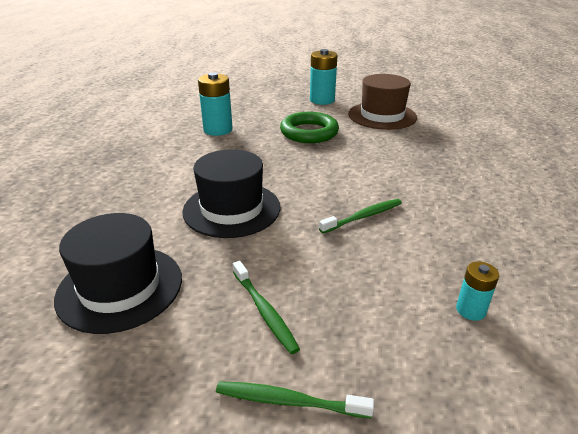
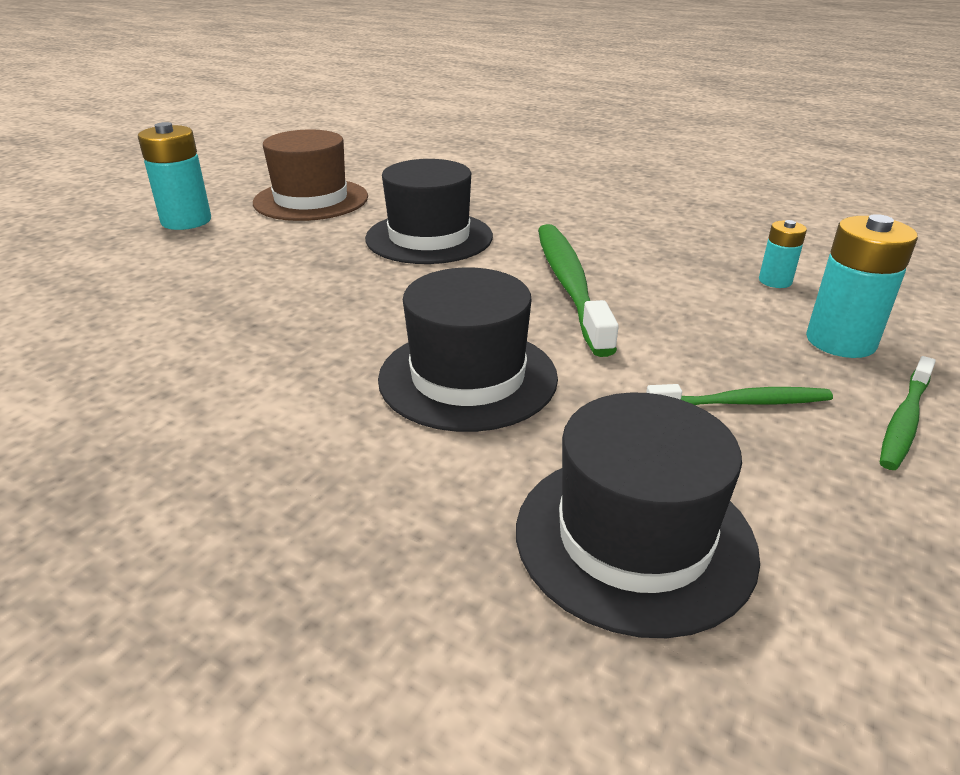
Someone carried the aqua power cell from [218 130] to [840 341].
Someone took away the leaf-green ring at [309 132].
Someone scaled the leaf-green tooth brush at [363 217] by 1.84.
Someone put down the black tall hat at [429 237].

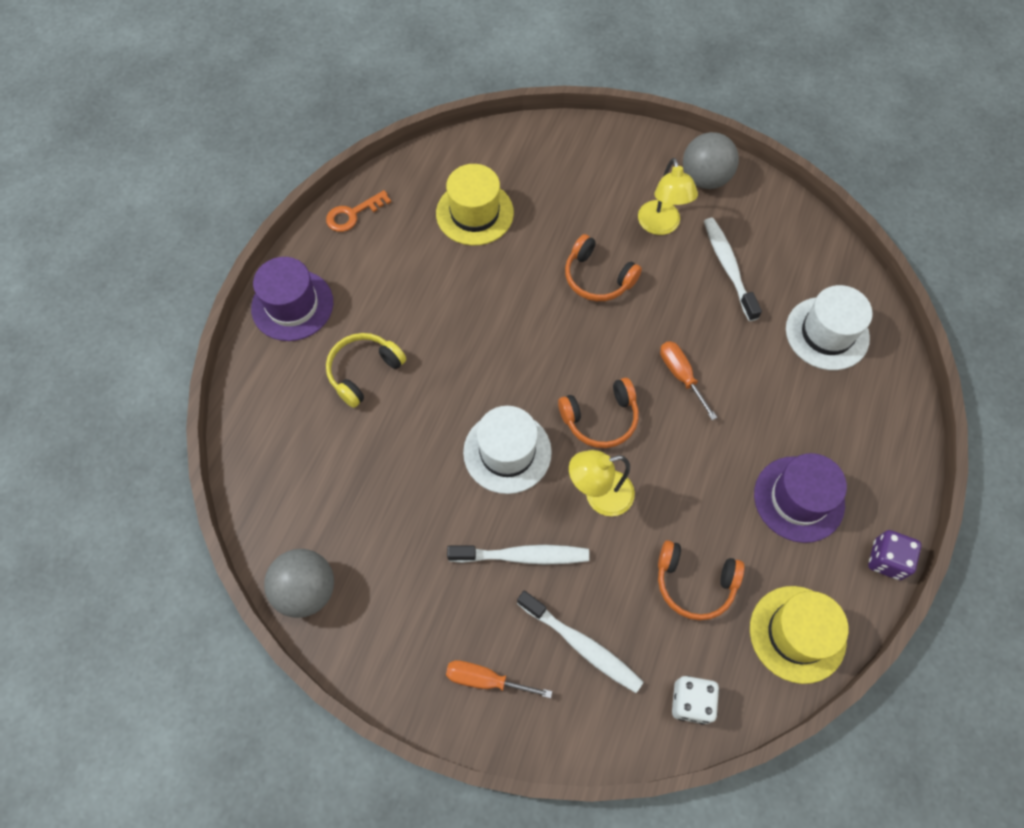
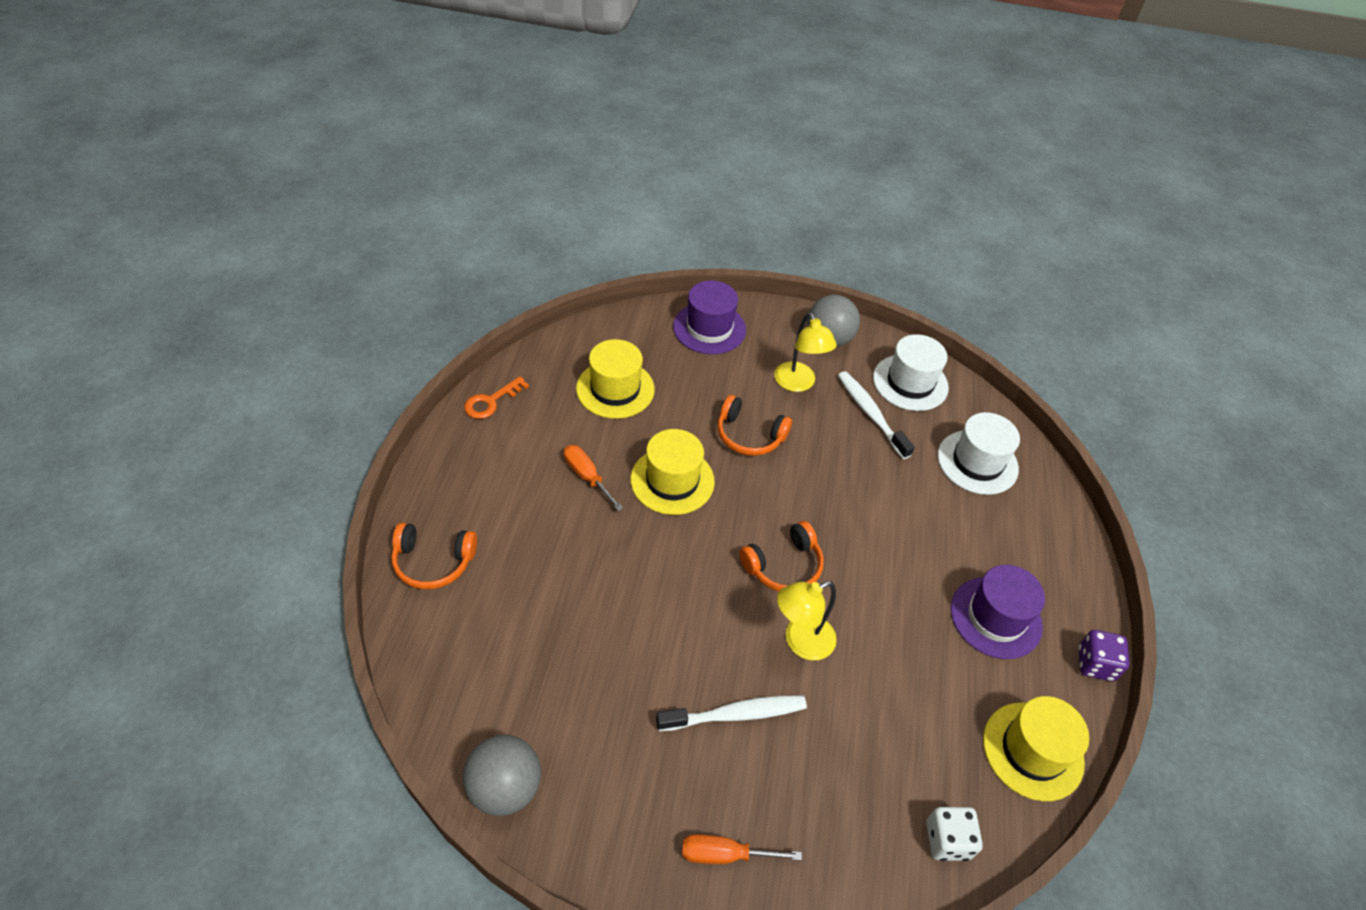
Someone carried the violet tall hat from [292 305] to [709 328].
Someone took away the golden headphones at [364 371].
Someone carried the orange screwdriver from [681 375] to [587 476].
Someone carried the snow-white tall hat from [507 452] to [910 382].
Someone carried the orange headphones from [694 583] to [433 562].
Someone took away the snow-white tooth brush at [582 645].
Someone put down the golden tall hat at [672 480].

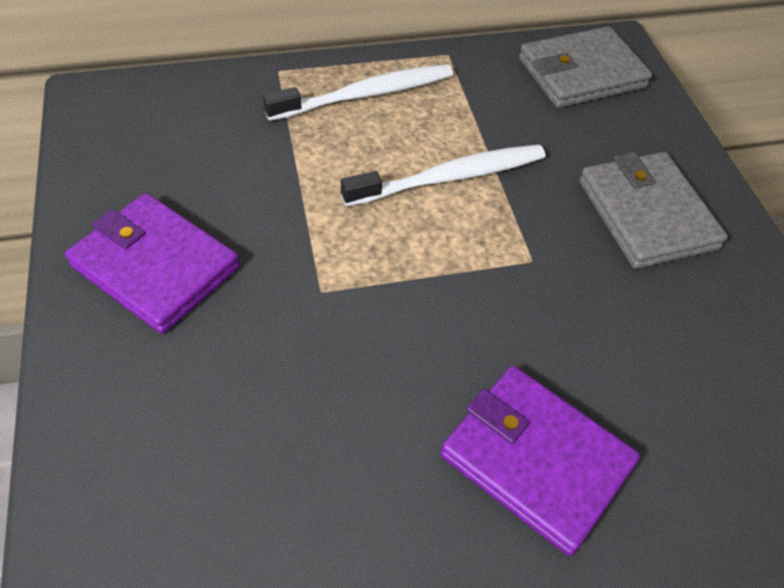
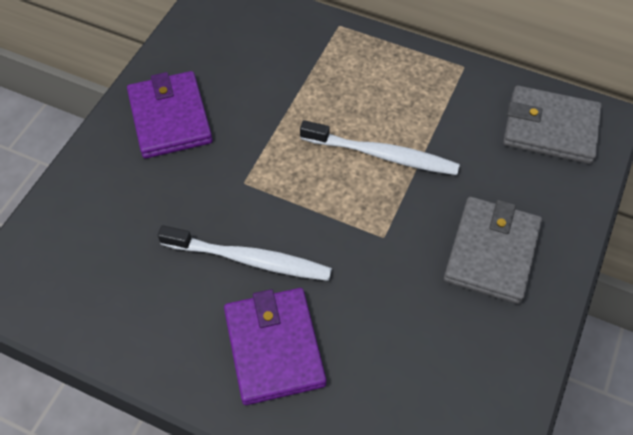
Someone carried the snow-white tooth brush from [366 95] to [249 259].

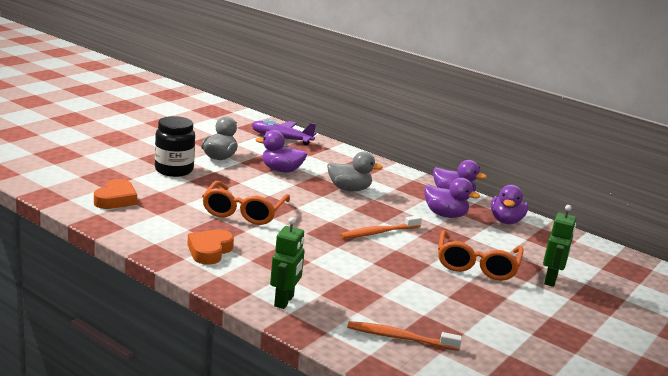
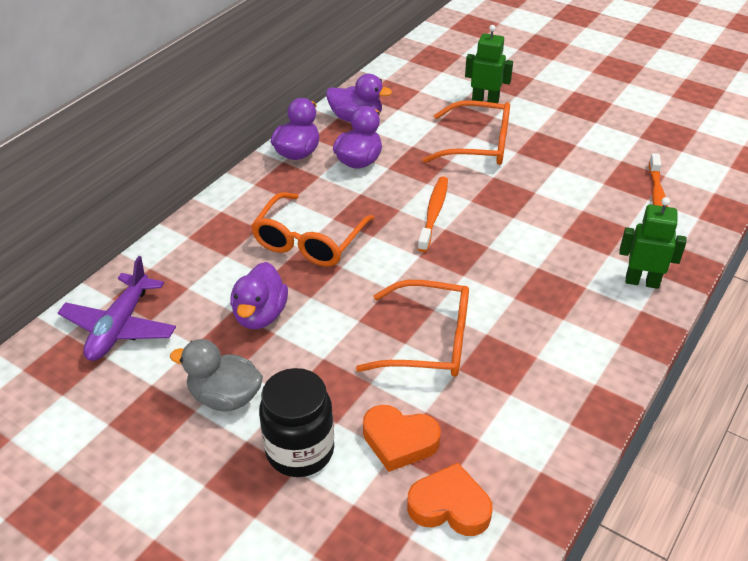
Someone swapped the ash-grey toy duck at [349 189] for the orange spectacles at [309 241].
Someone rotated the orange tooth brush at [379 232] by 135 degrees counterclockwise.
Someone carried the orange heart shape from [209 251] to [399 441].

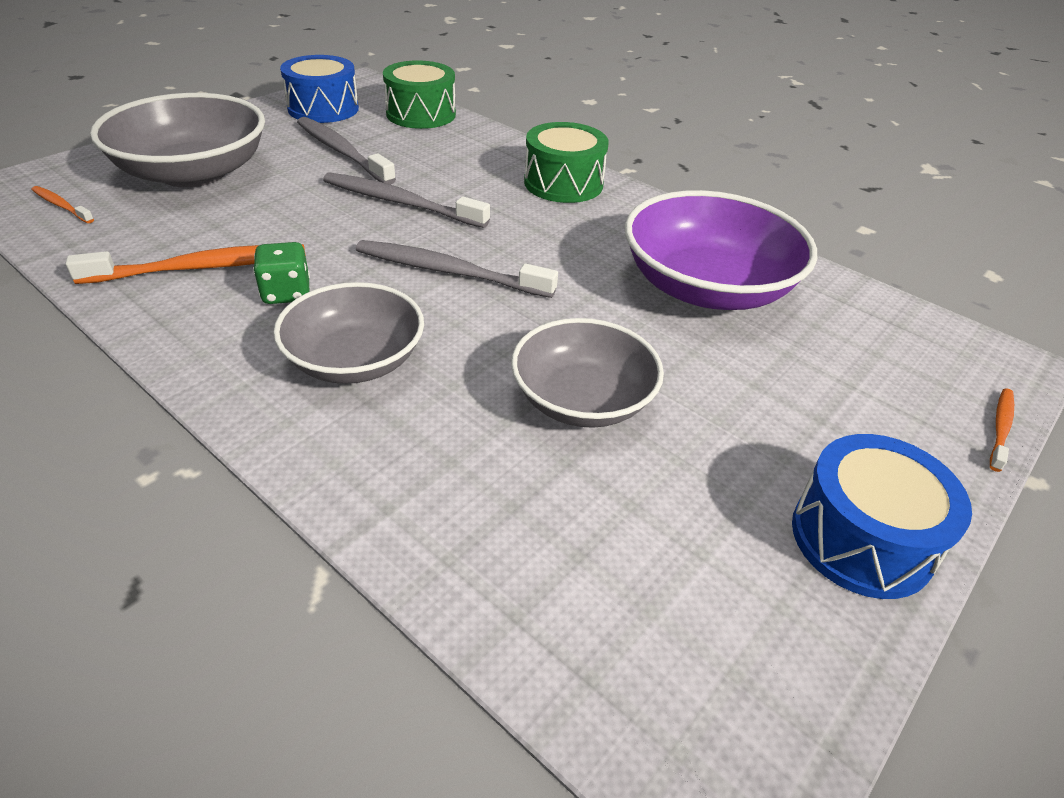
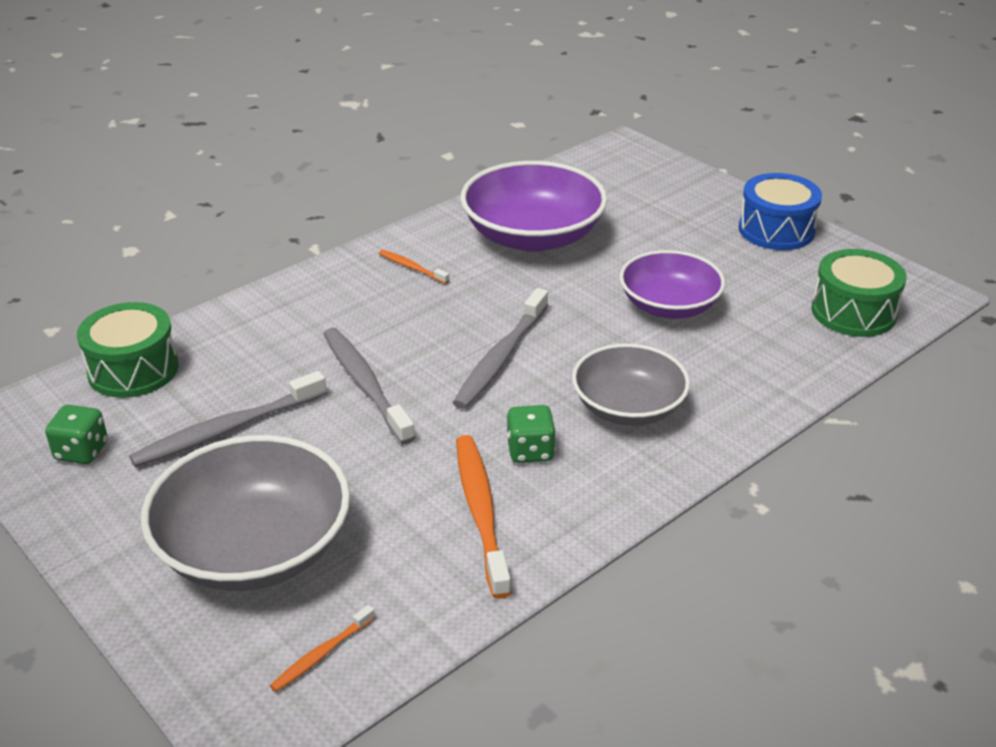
Someone swapped the cobalt snare drum at [323 109] for the leaf-green game die at [81 451].
Someone carried the leaf-green snare drum from [563 183] to [853 312].
Someone rotated the ash-grey tooth brush at [401 203] by 120 degrees clockwise.
Someone repainted the ash-grey serving bowl at [582 400], which became the violet serving bowl at [669 306].
Someone carried the orange tooth brush from [1000 428] to [412 268].

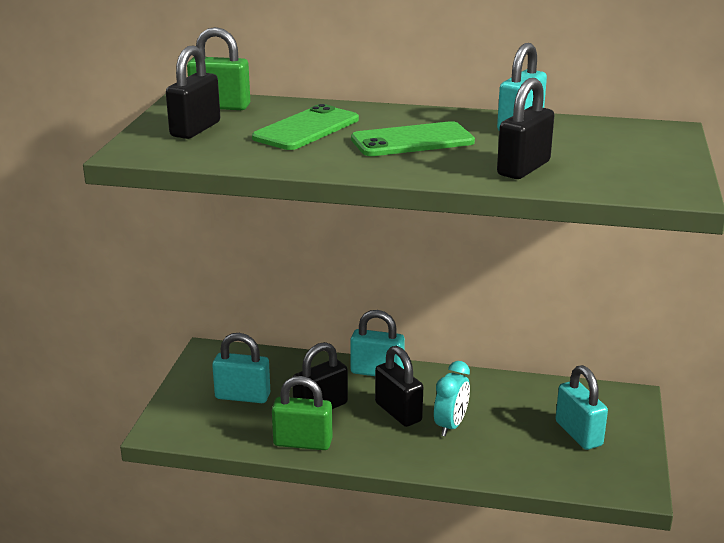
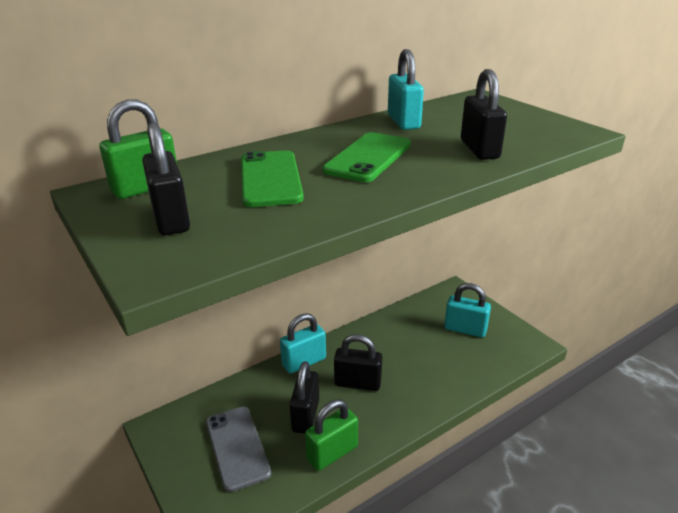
Someone swapped the aqua padlock at [242 396] for the ash-grey mobile phone at [237 447].
Someone took away the aqua alarm clock at [451 426].

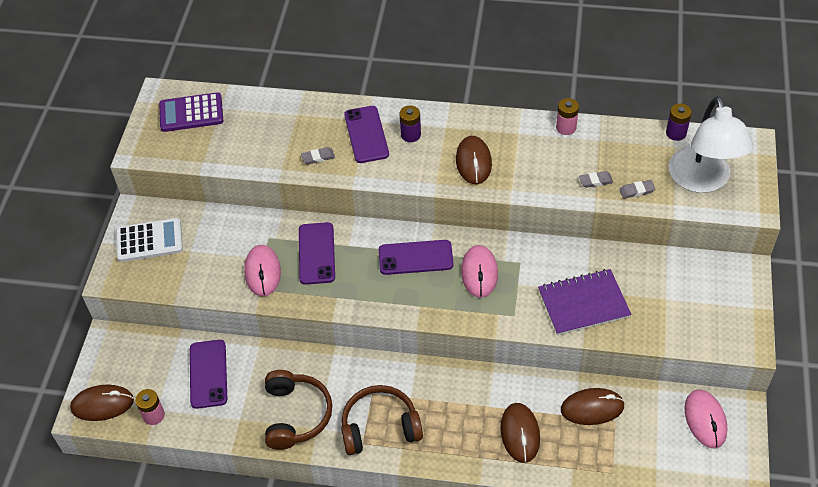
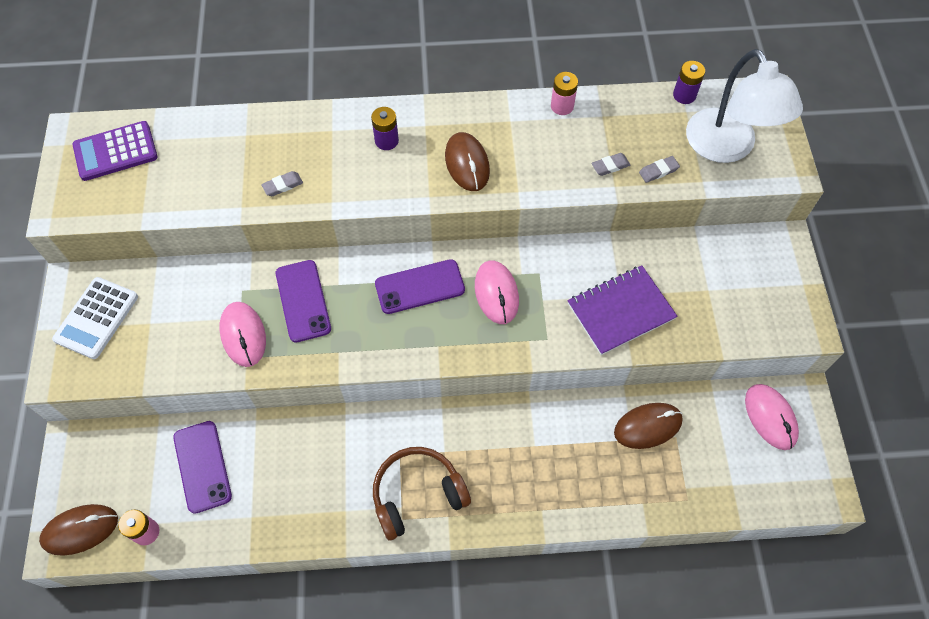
Someone took away the violet mobile phone at [366 134].
Someone rotated the snow-white calculator at [149 241] by 135 degrees clockwise.
Someone took away the russet headphones at [296 415].
Someone took away the russet PC mouse at [520 434].

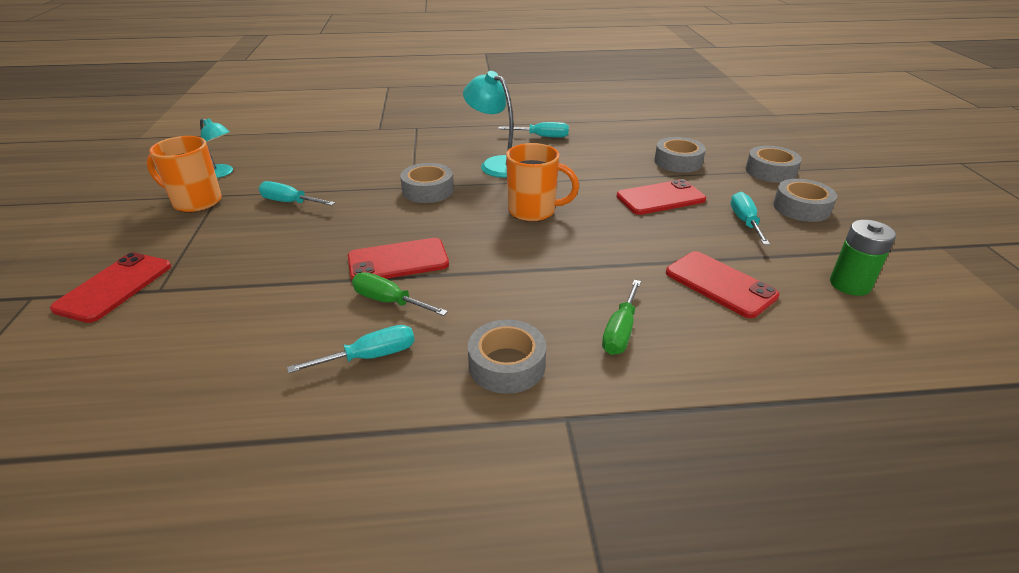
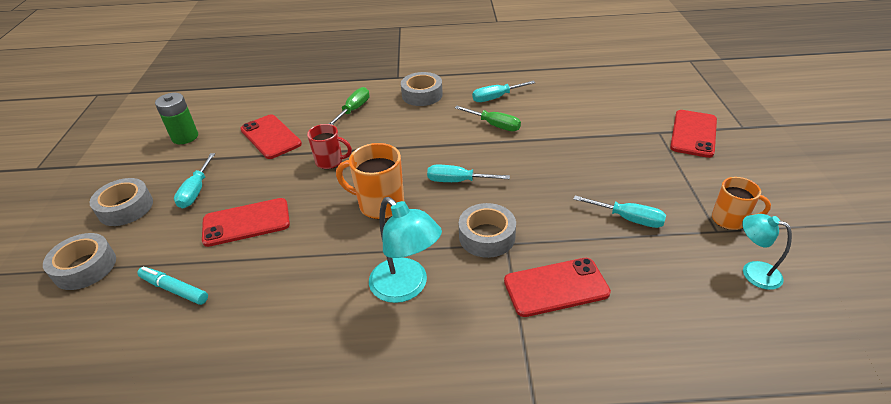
Someone carried the aqua screwdriver from [542 137] to [457 181].
Someone scaled the orange tea mug at [196 202] by 0.66.
Someone swapped the ash-grey roll of tape at [678 162] for the aqua marker pen at [174 289].
Someone carried the crimson mobile phone from [398 261] to [556 287].
Someone put down the crimson tea mug at [330 162].

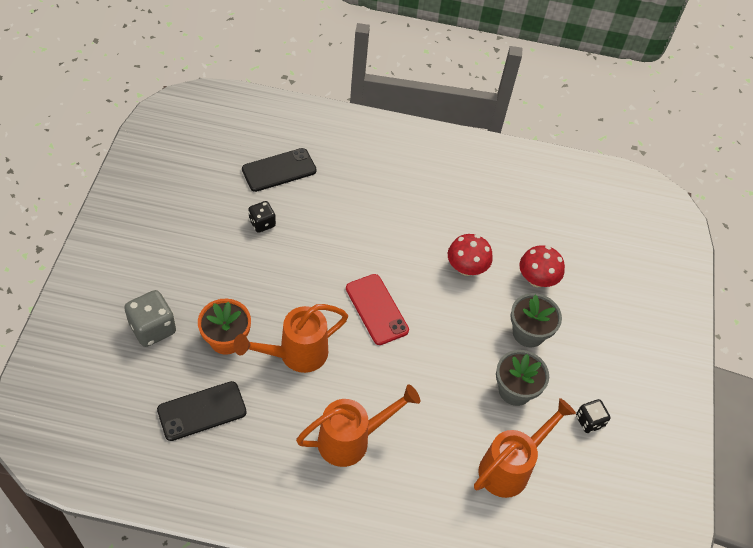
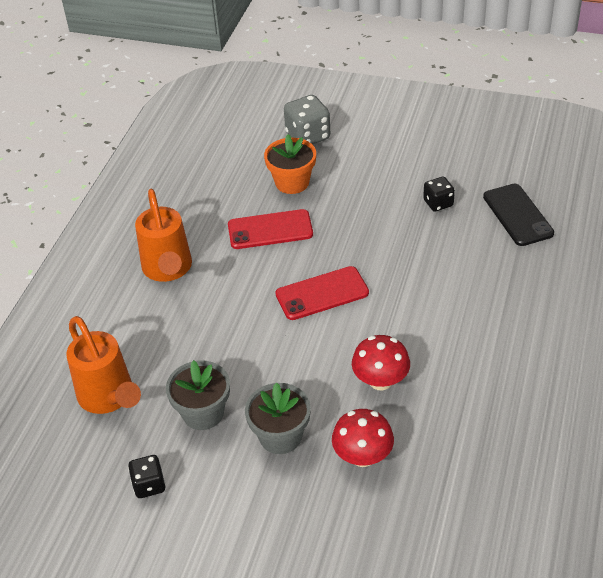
Someone swapped the orange sprinkling can at [295 354] for the crimson mobile phone at [270 230].
Someone took away the black mobile phone at [202 411].

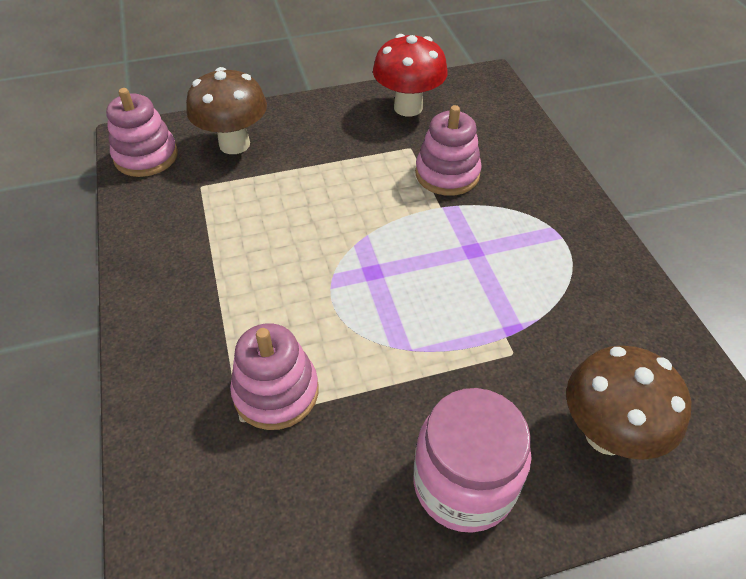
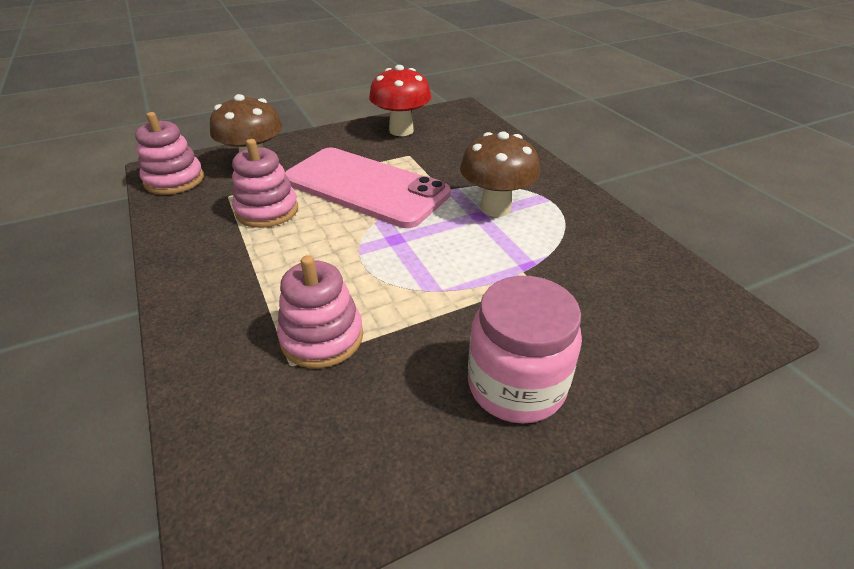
Someone carried the rose-pink stacking toy from [447 174] to [267 210].
Someone carried the russet toadstool from [606 434] to [495 208].
Someone put down the rose-pink mobile phone at [365 187].

